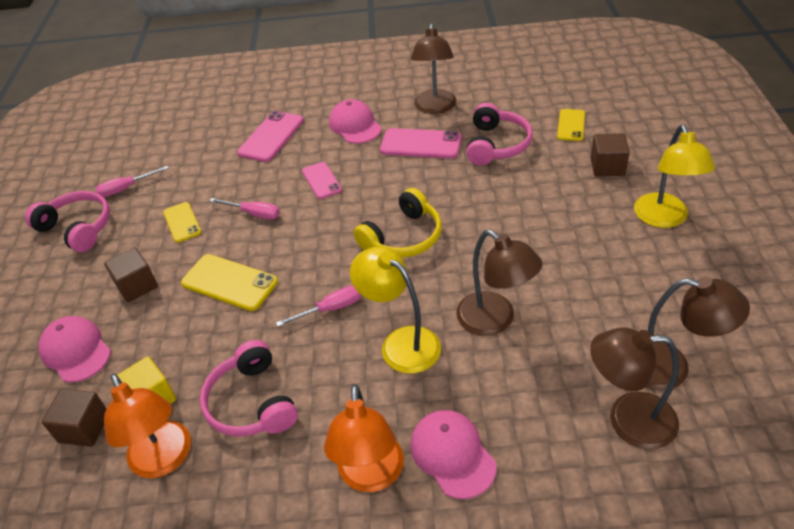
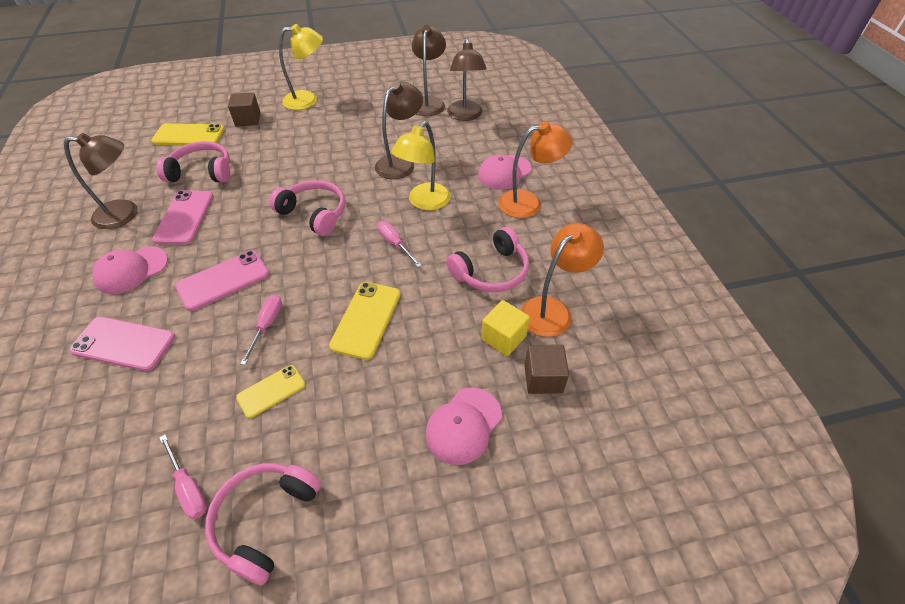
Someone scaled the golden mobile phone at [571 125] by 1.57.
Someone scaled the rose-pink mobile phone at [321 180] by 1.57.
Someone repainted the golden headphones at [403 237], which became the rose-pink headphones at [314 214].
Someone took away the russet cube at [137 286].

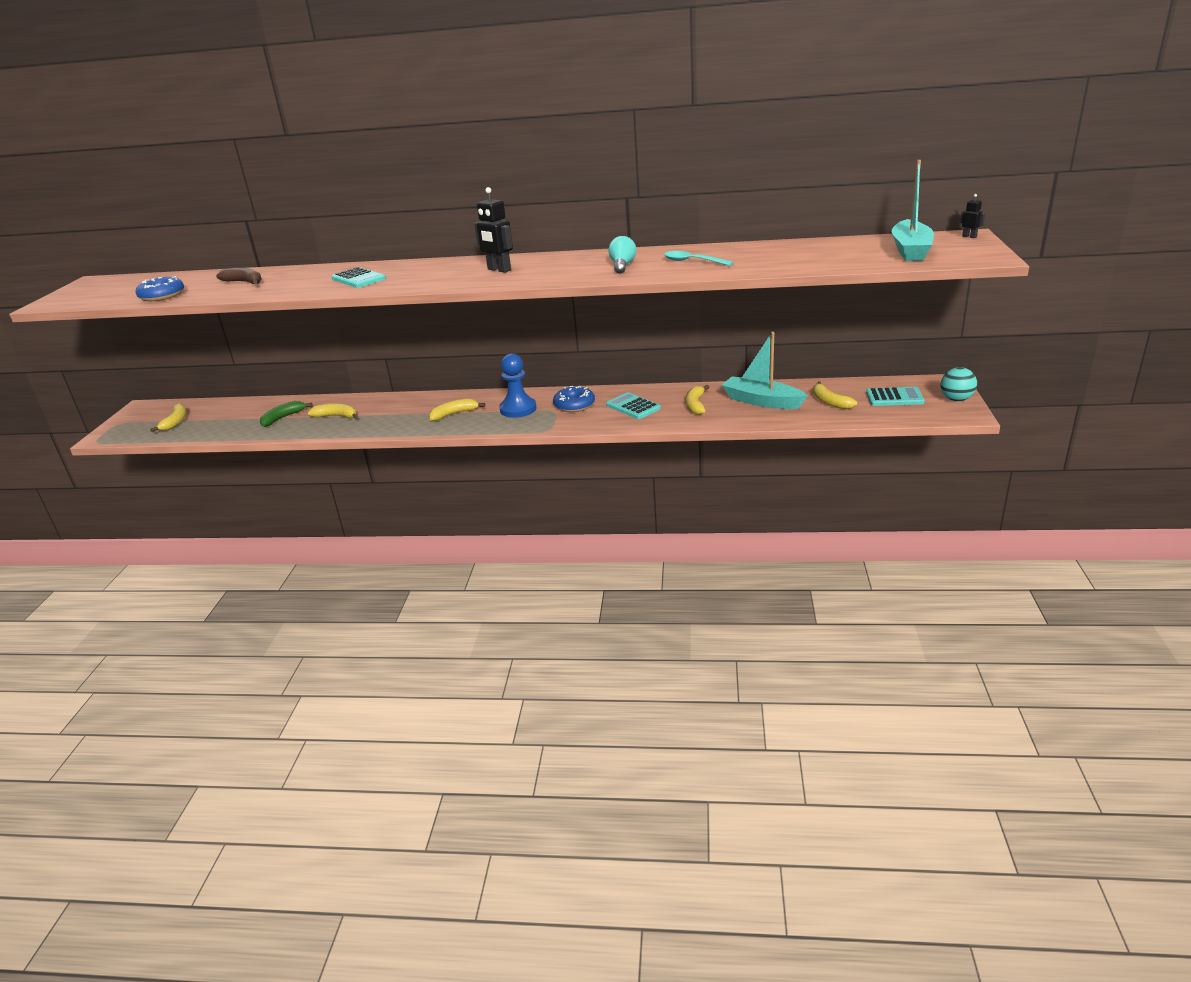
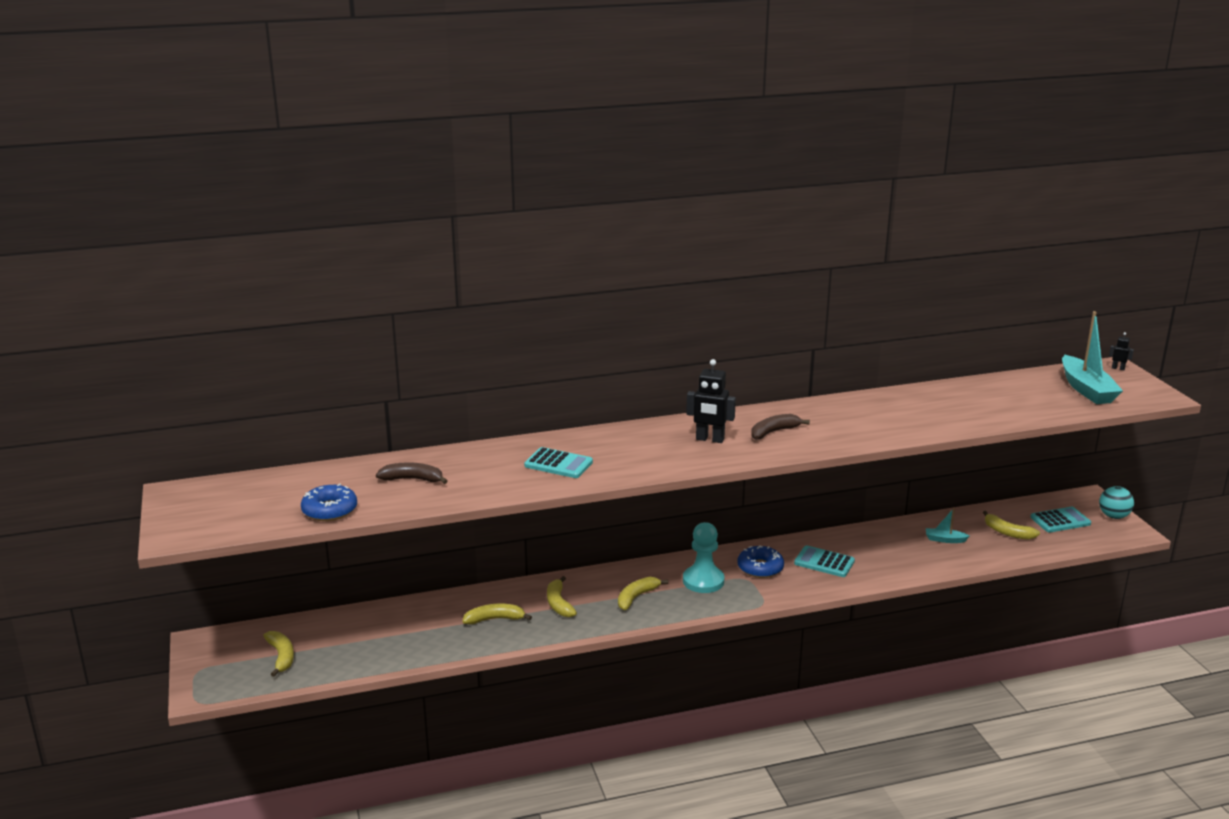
Someone took away the aqua light bulb at [622 266].
Someone took away the aqua teaspoon at [693 261].
Someone scaled the aqua boat at [762 401] by 0.48.
Someone repainted the cobalt chess pawn at [518 409], which became the aqua chess pawn at [703 581].
Someone carried the golden toy banana from [695 405] to [559 604].
Someone took away the leaf-green toy banana at [283 418].
Someone put down the russet toy banana at [774 432].

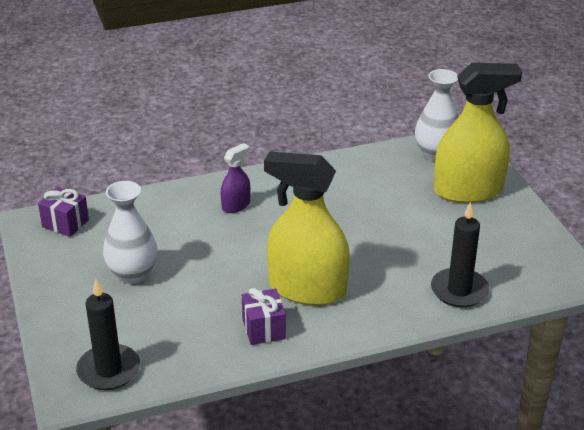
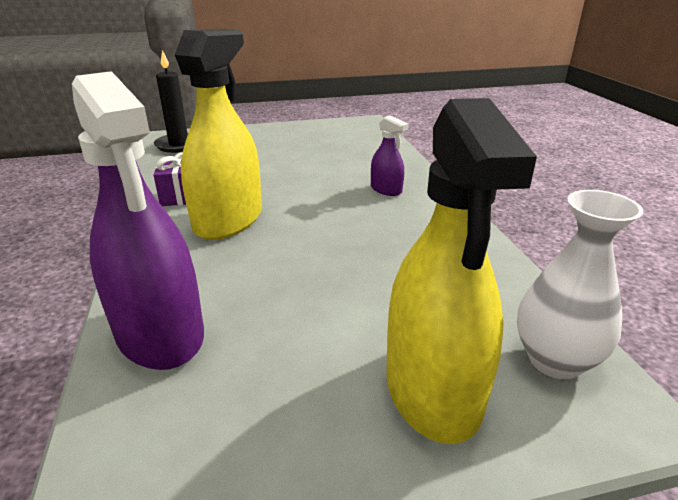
Someone took away the snow-white tall vase at [132 274].
Someone took away the violet wrapped gift at [65 223].
Someone swapped the black candle at [459 290] for the violet spray bottle at [160 333].

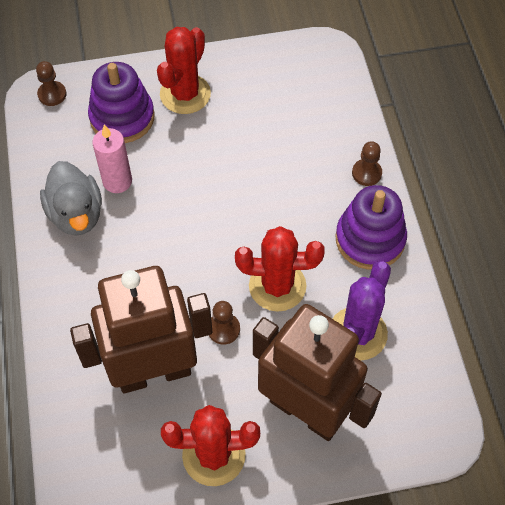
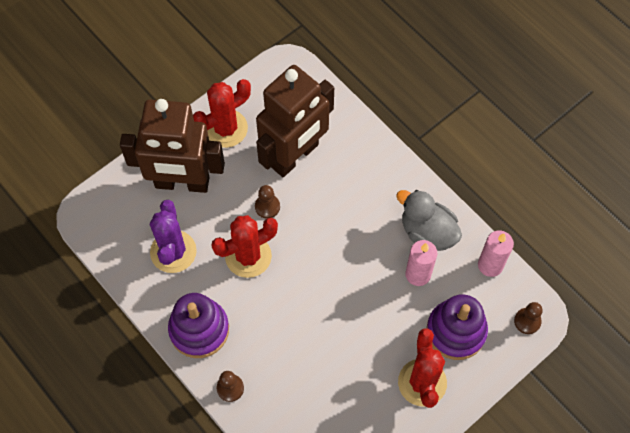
Someone put down the rose-pink candle at [490 265].

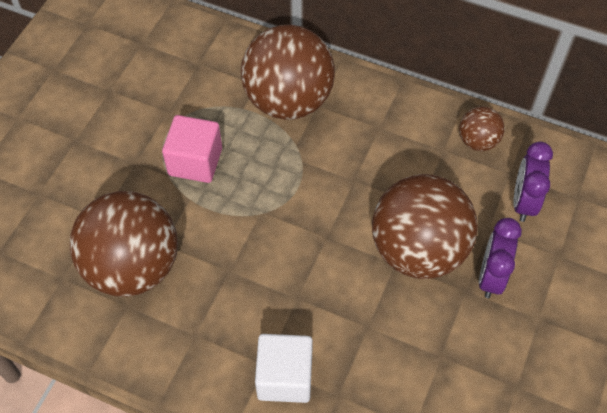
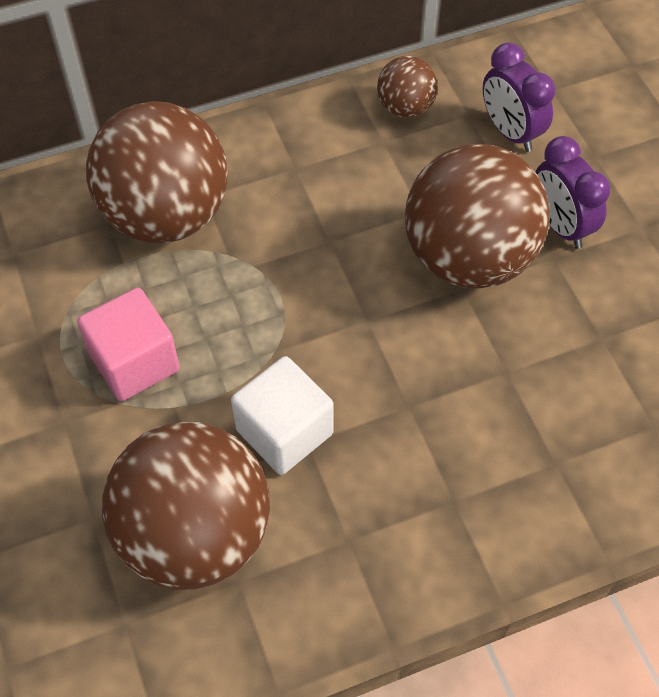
Someone carried the snow-white cube from [285 377] to [284 432].

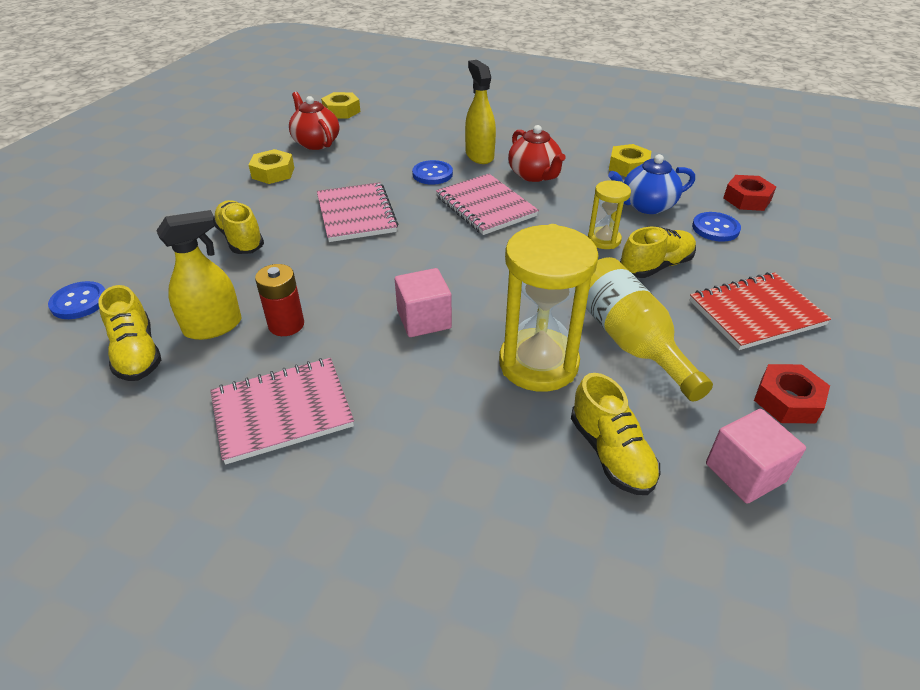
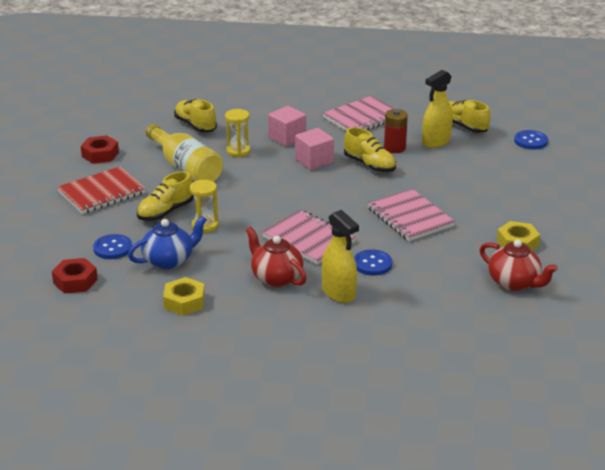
Someone took away the golden hex nut at [341 111].
Someone carried the golden sneaker from [241 239] to [369 165].
Someone scaled the golden sand timer at [538 363] by 0.52.
Someone carried the rose-pink cube from [745 473] to [287 138].

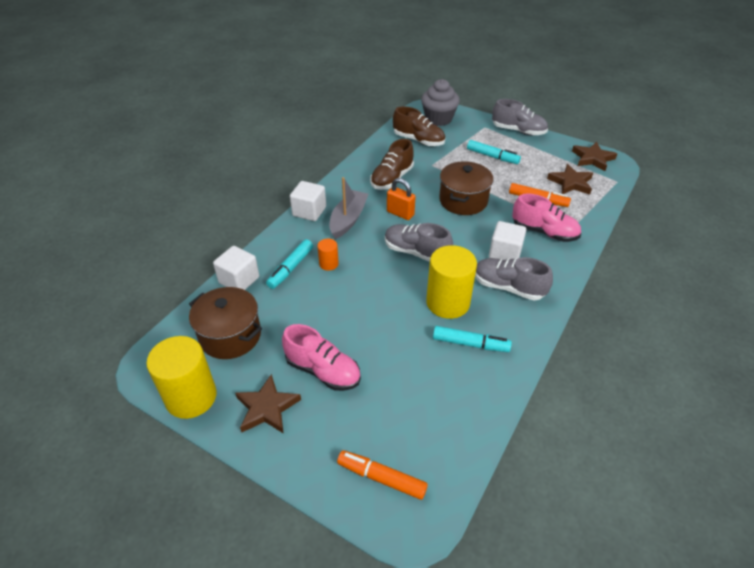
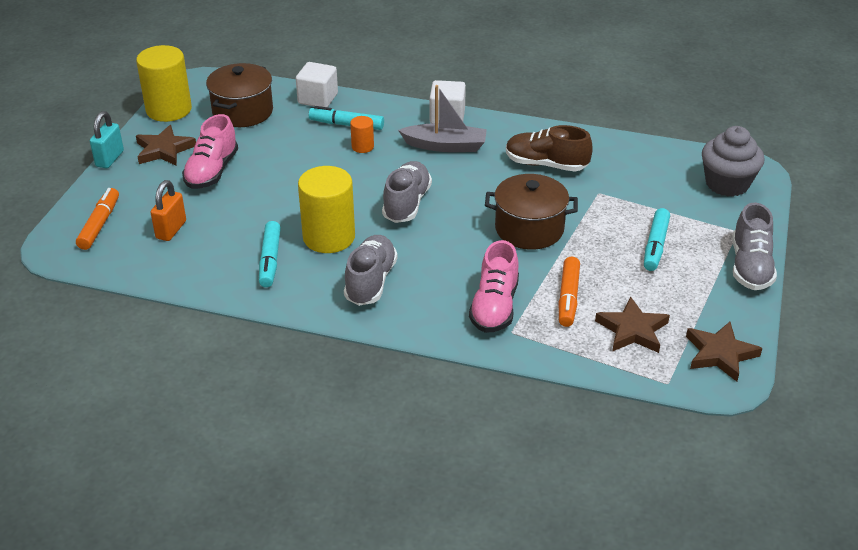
Someone took away the russet sneaker at [418 140].
Someone carried the orange padlock from [400 213] to [171 230].
Someone took away the snow-white cube at [505 253].
Someone put down the aqua padlock at [110 159].

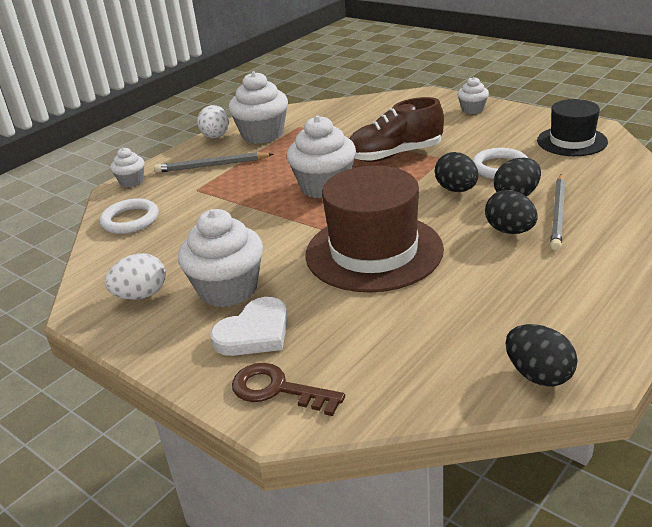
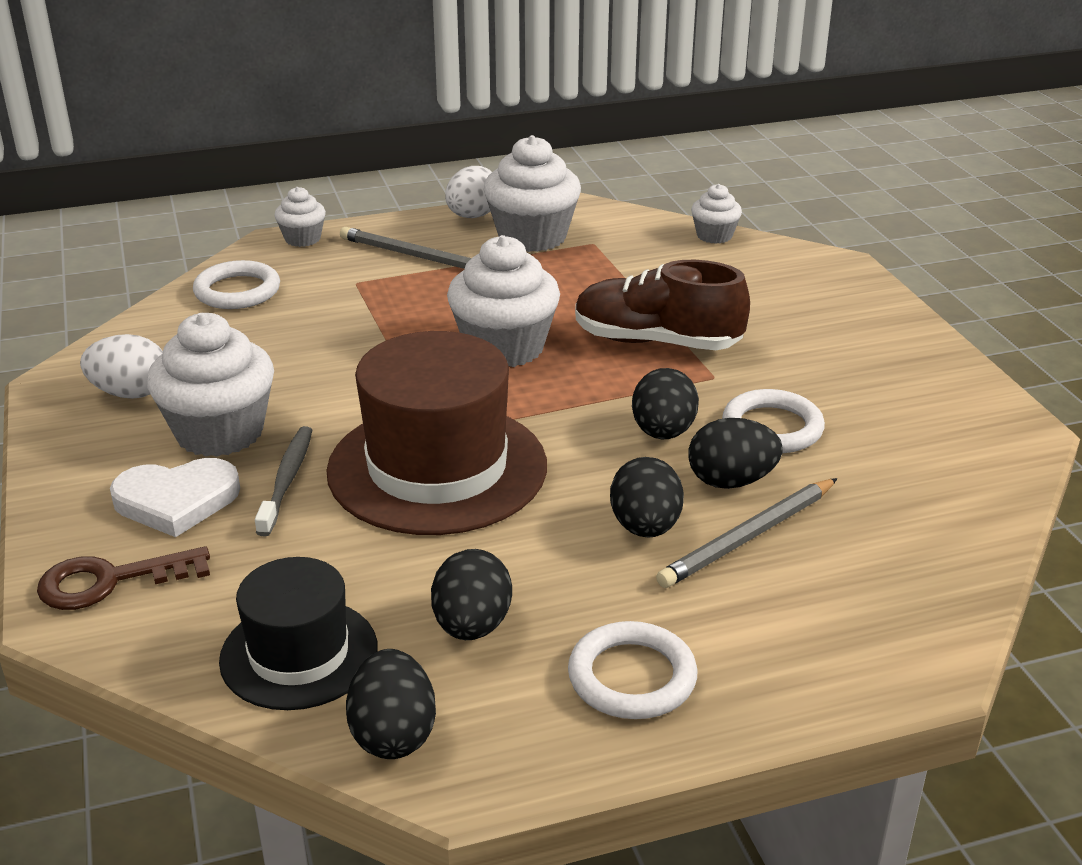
Someone carried the snow-white muffin from [472 109] to [714 236].
Someone carried the black tall hat from [572 141] to [299 654].
Someone rotated the russet key at [278 389] by 75 degrees counterclockwise.
Someone put down the ash-grey tooth brush at [287 480].
Someone put down the black egg shape at [472 626].
Someone put down the snow-white ring at [632 677].

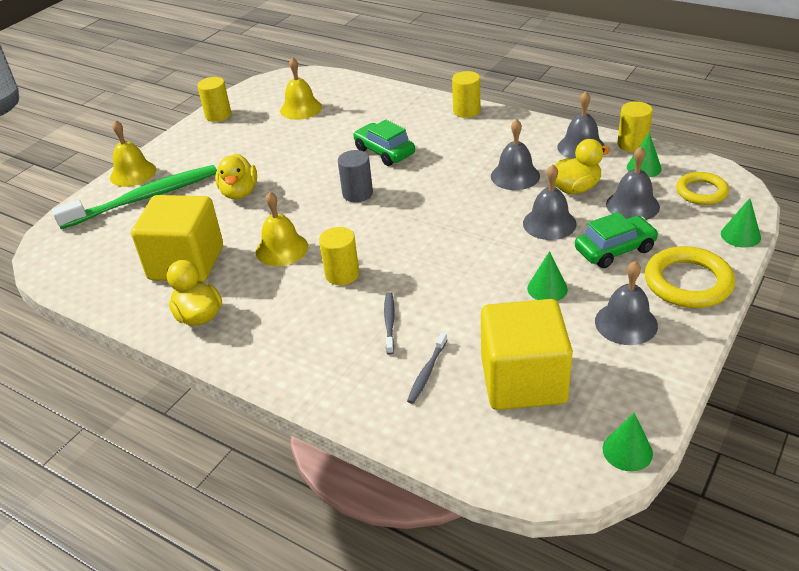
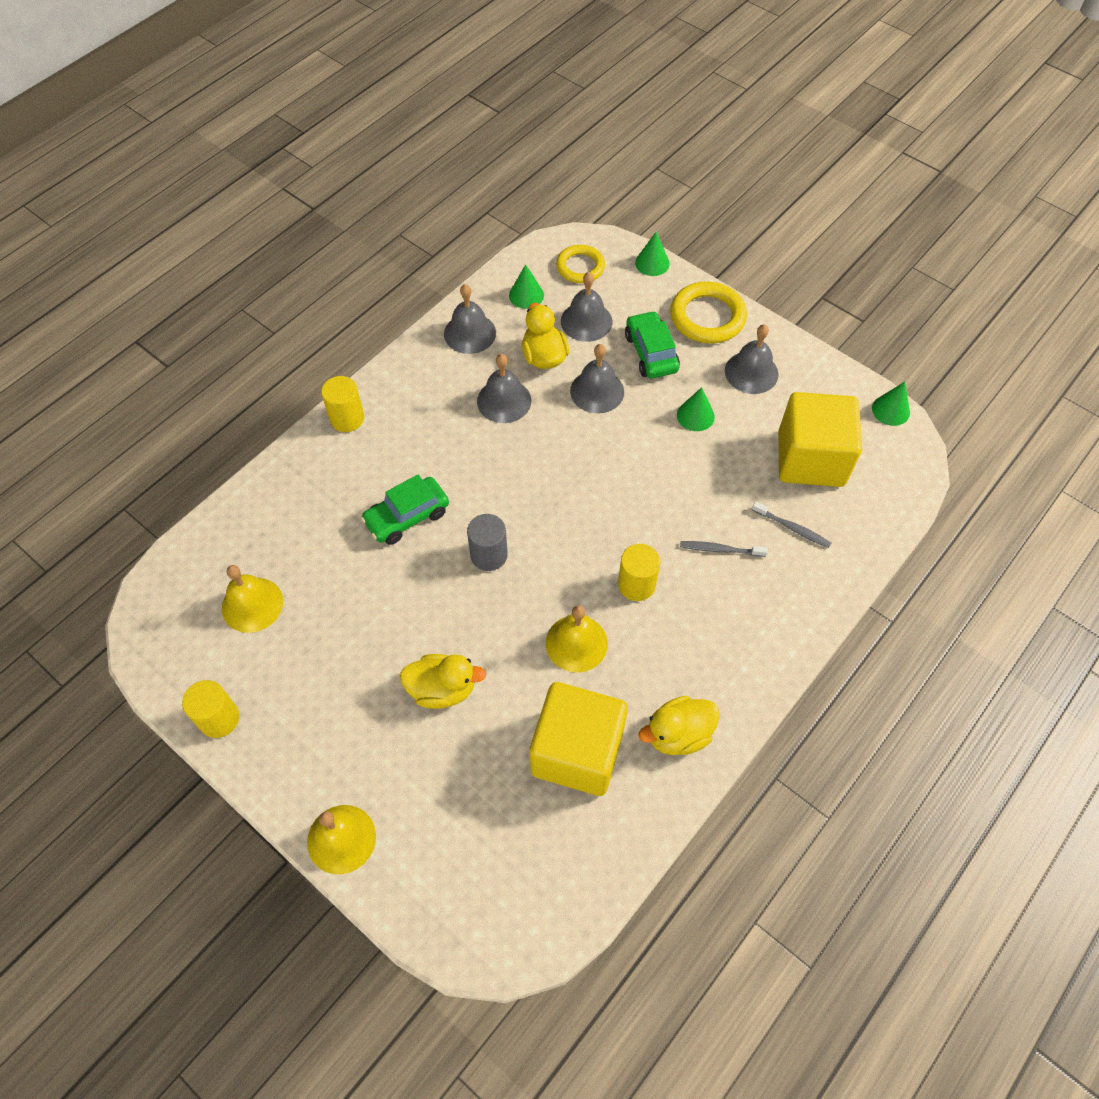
Someone took away the golden cylinder at [632 144].
Someone took away the leaf-green tooth brush at [143 198].

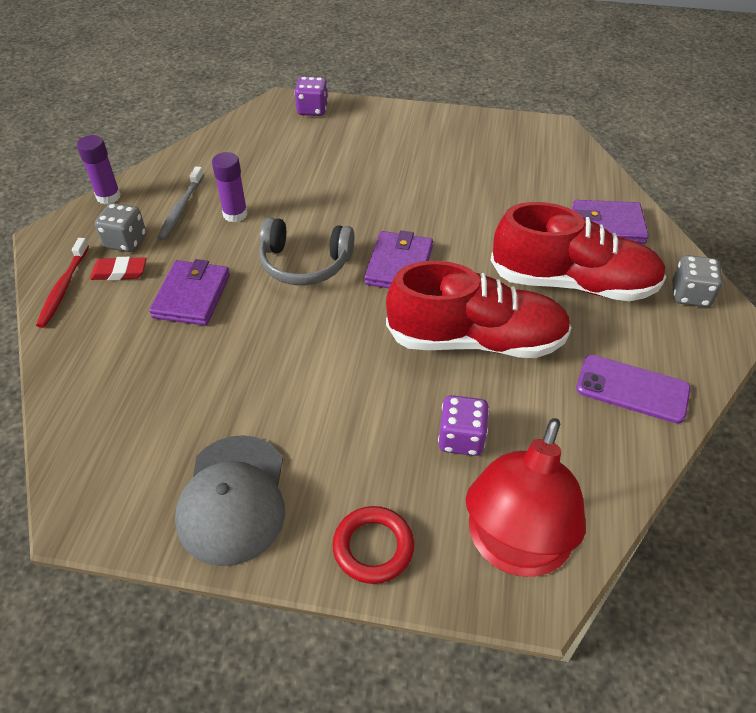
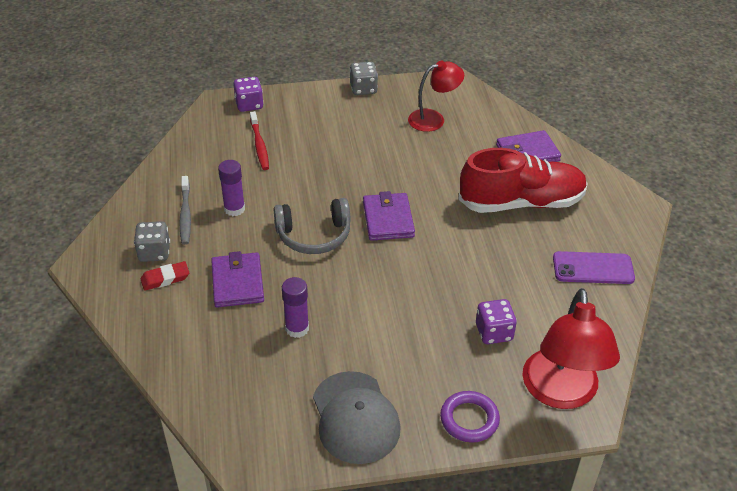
Someone carried the violet glue from [108 196] to [297 328].
Someone carried the crimson tooth brush from [63 288] to [259 145].
Someone carried the ash-grey game die from [690 295] to [363 89].
Someone took away the crimson sneaker at [476 340].
Someone repainted the crimson ring at [373 547], which became the violet ring at [469 419].
Someone put down the crimson reading lamp at [433 119].

